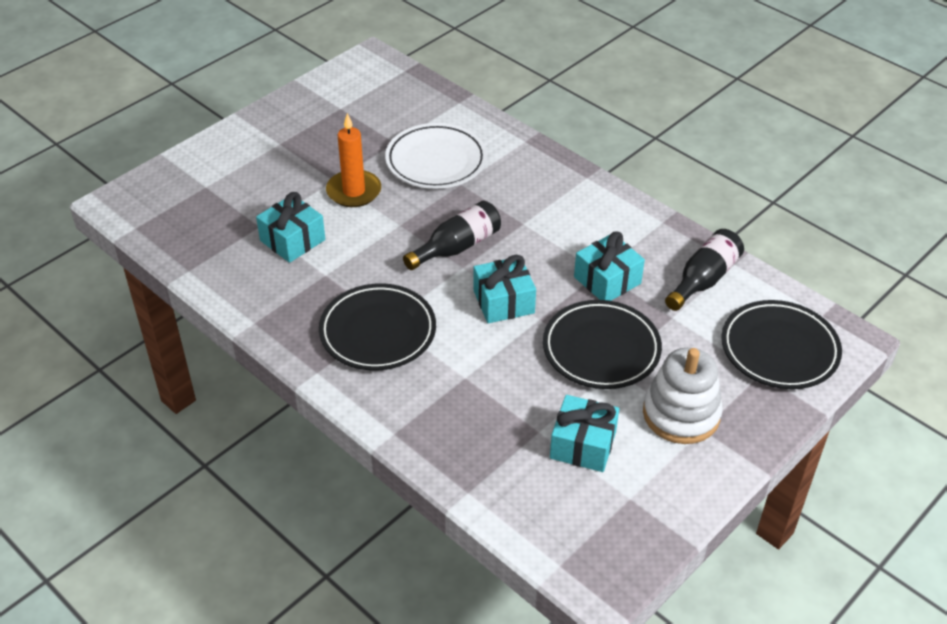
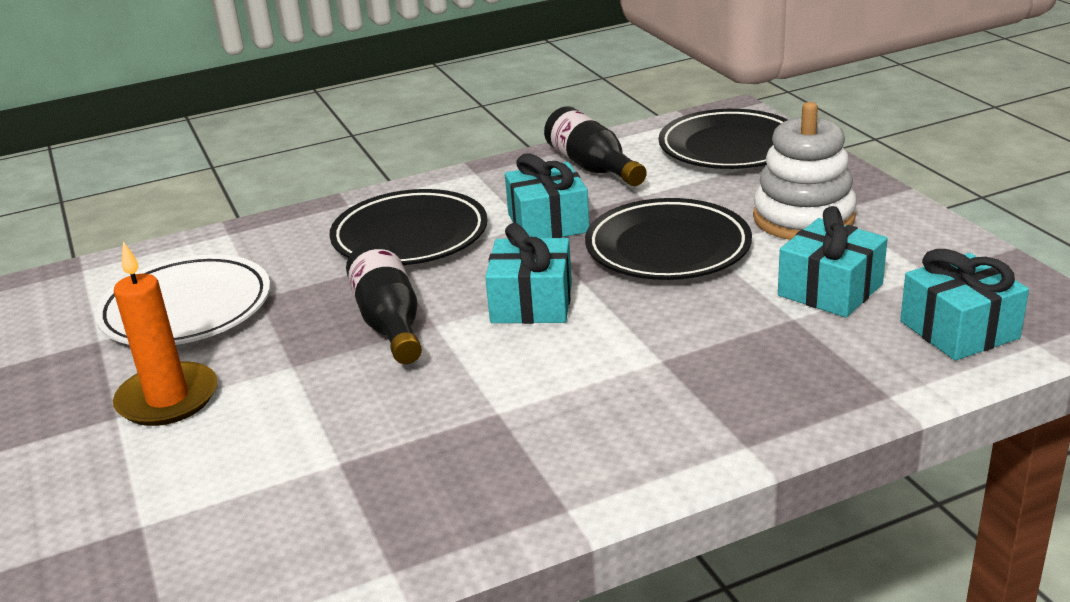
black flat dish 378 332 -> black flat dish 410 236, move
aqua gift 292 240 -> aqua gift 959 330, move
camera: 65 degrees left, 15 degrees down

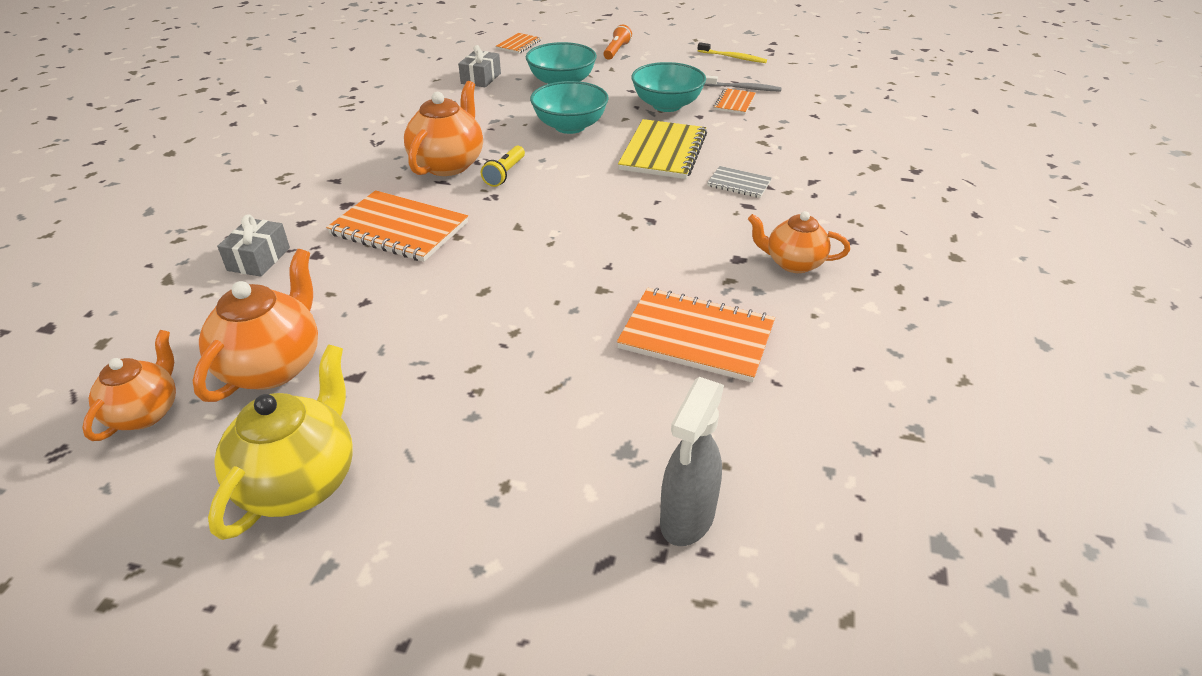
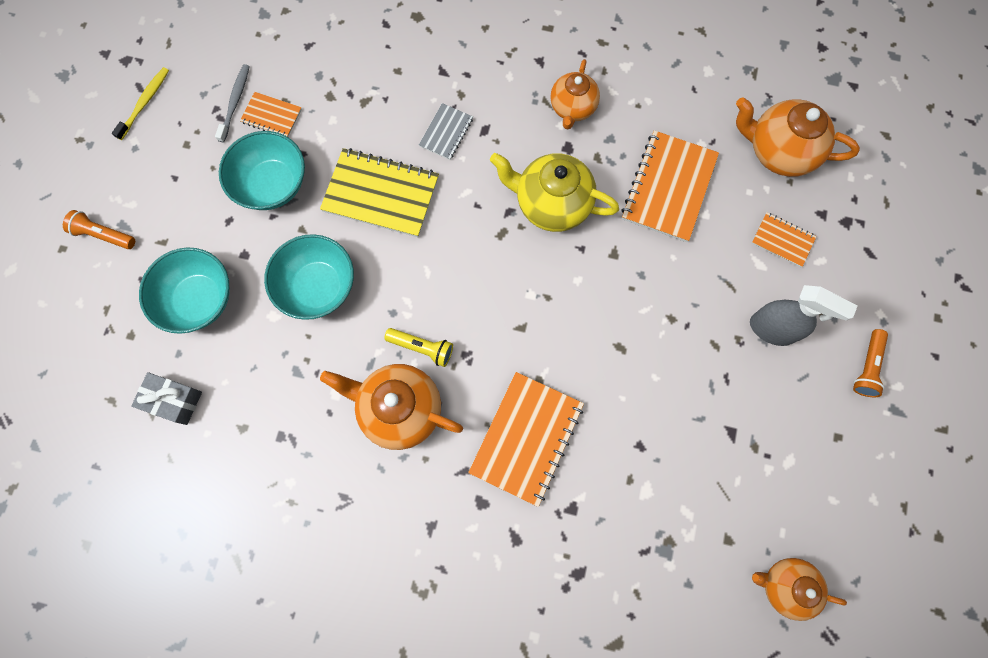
golden china teapot 299 482 -> golden china teapot 551 204, move
orange china teapot 273 366 -> orange china teapot 779 151, move
ash-grey spray bottle 686 519 -> ash-grey spray bottle 772 329, move
orange notepad 518 45 -> orange notepad 782 240, move
none -> orange flashlight 867 367
ash-grey gift 259 259 -> none
camera: 90 degrees left, 35 degrees up

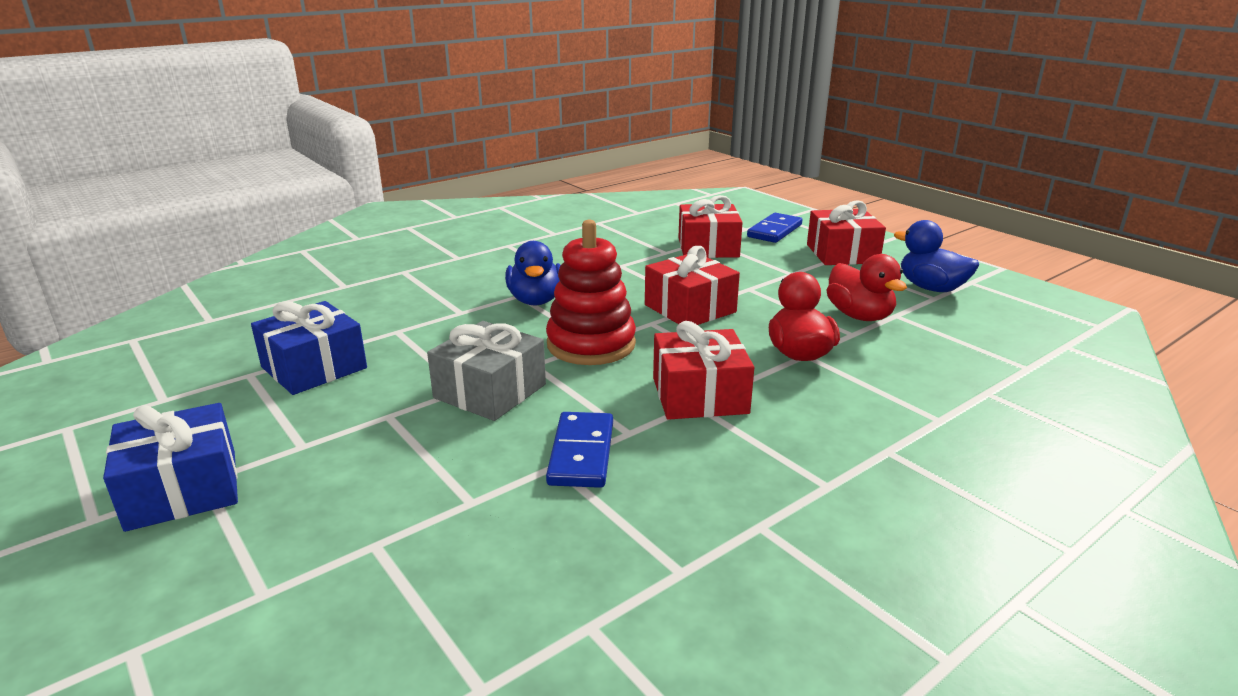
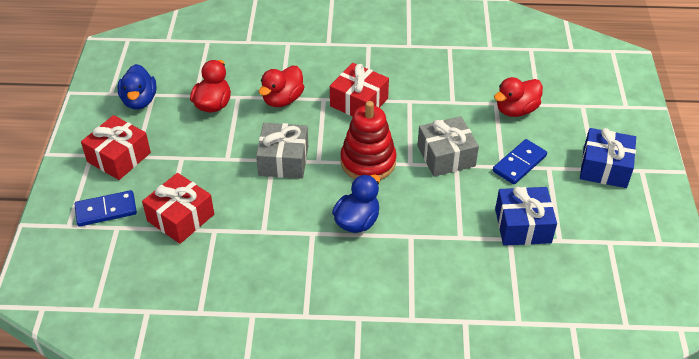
scarlet gift 690 308 -> ash-grey gift 283 160
royal blue domino 582 453 -> royal blue domino 519 163, move
none -> scarlet duck 516 110
camera: 140 degrees left, 20 degrees up

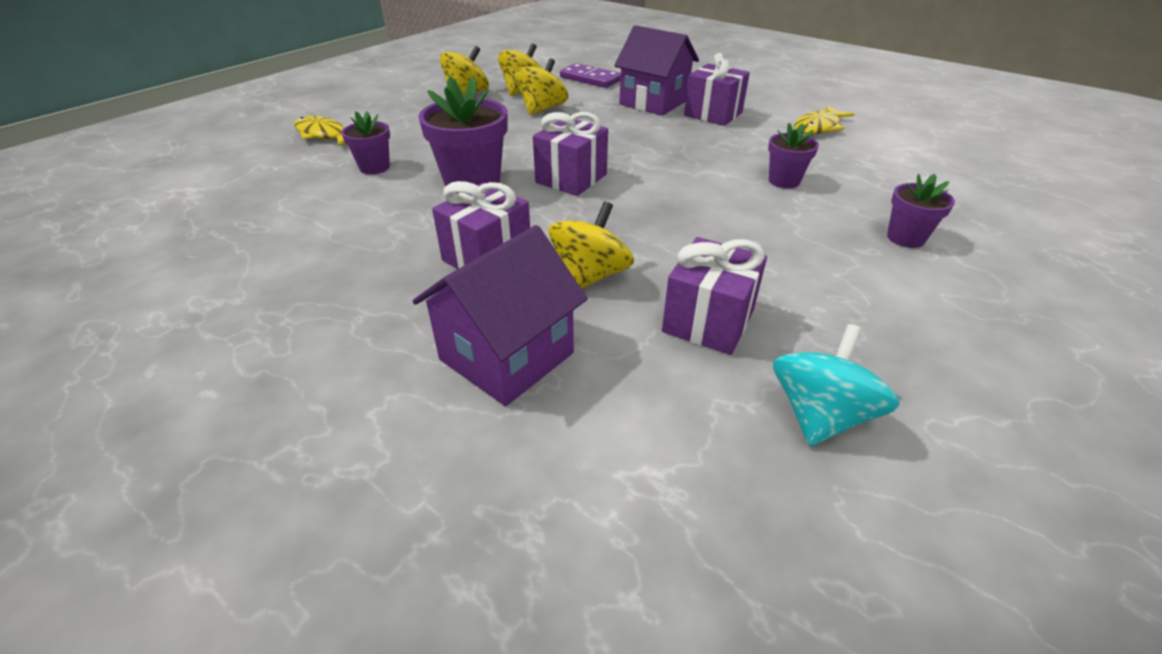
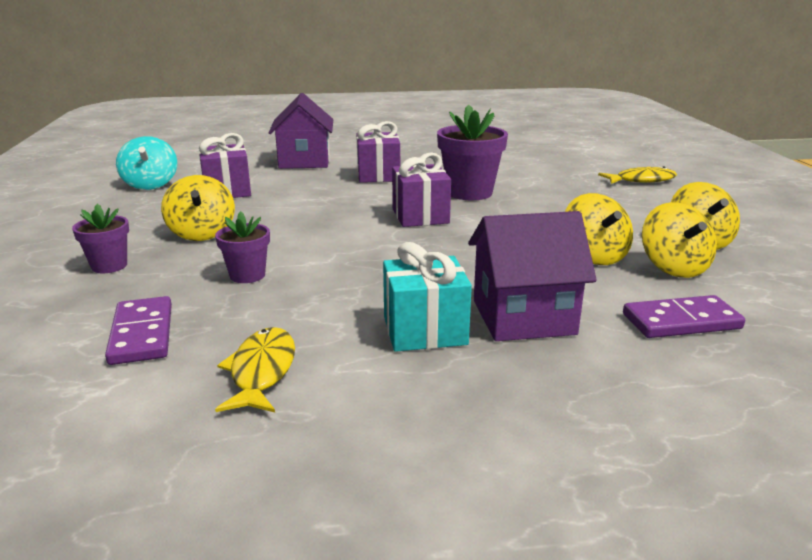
none -> royal purple domino 141 334
golden spinning top 590 276 -> golden spinning top 202 233, move
royal purple gift 713 114 -> aqua gift 425 331
royal purple flower pot 374 167 -> none
camera: 135 degrees right, 15 degrees down

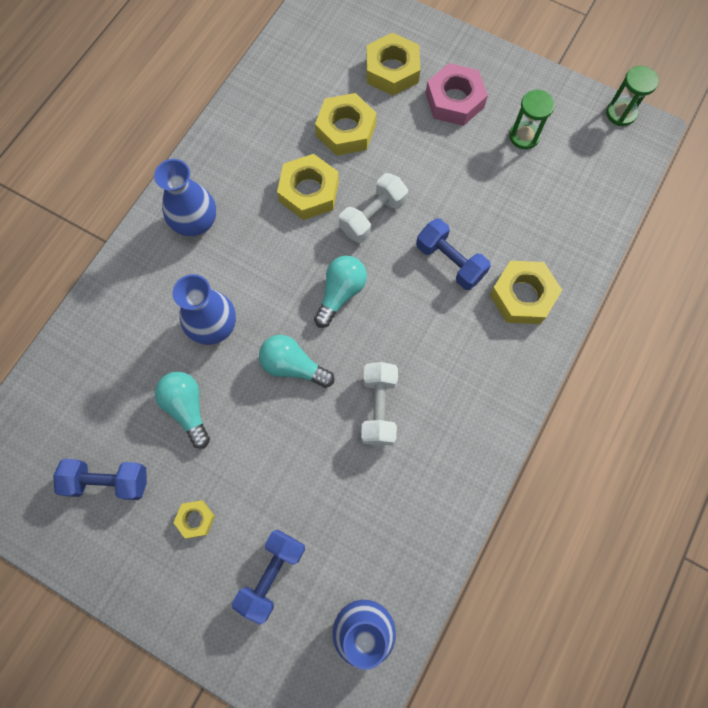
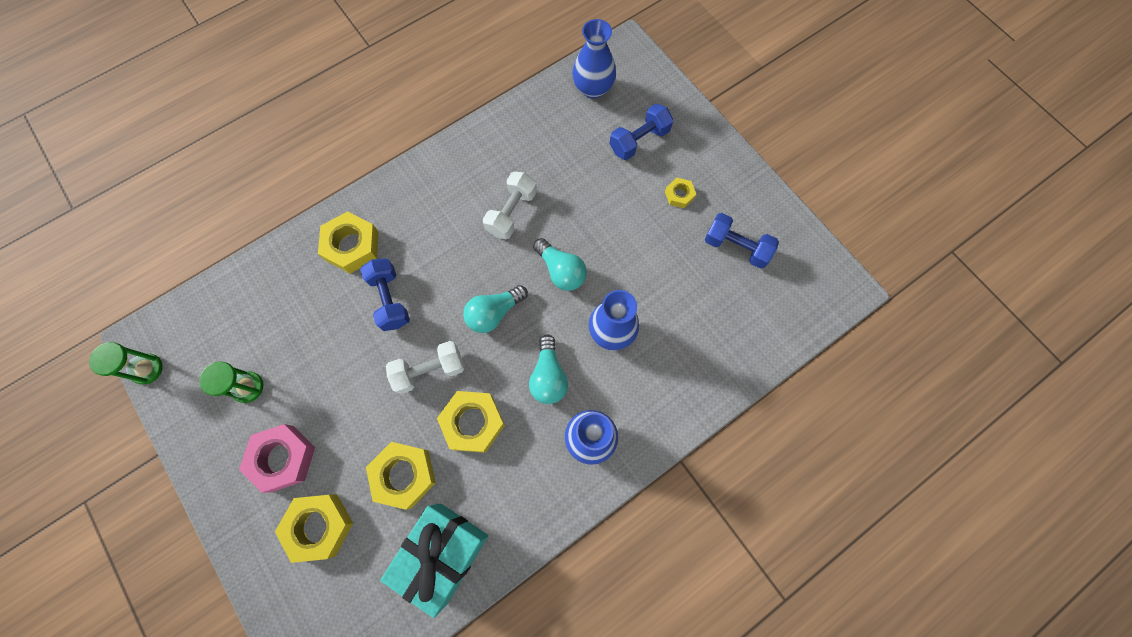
none -> aqua gift 443 553
aqua light bulb 187 408 -> aqua light bulb 548 376, move
camera: 155 degrees left, 0 degrees up

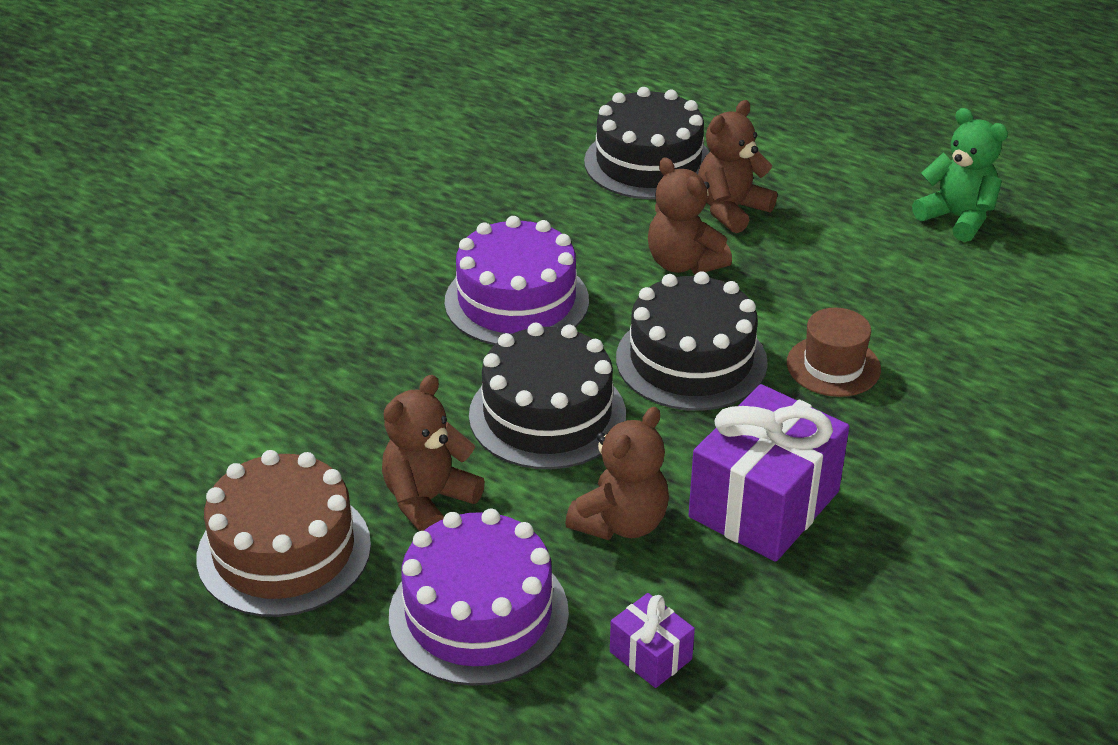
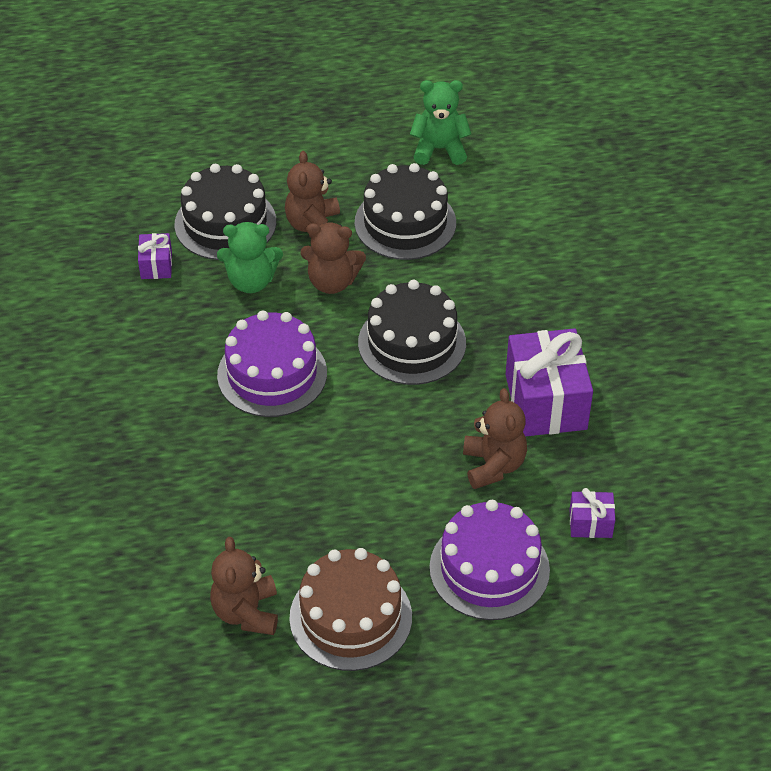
none -> royal purple gift 156 265
dark brown teddy 428 501 -> dark brown teddy 246 612, move
none -> leaf-green teddy 251 281
black layer cake 547 414 -> black layer cake 405 223, move
dark brown tall hat 833 366 -> none
camera: 45 degrees left, 10 degrees up

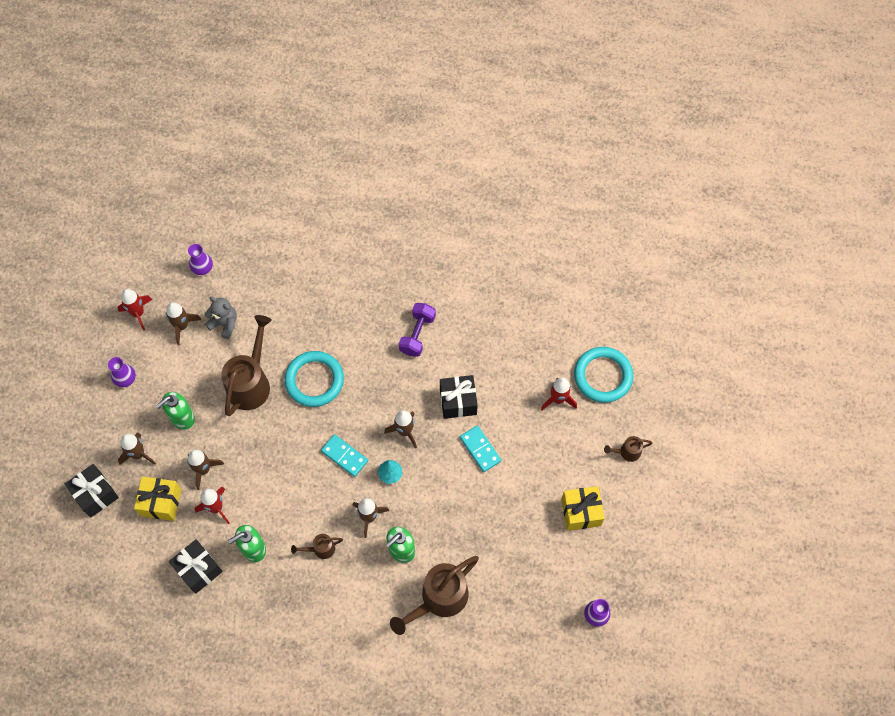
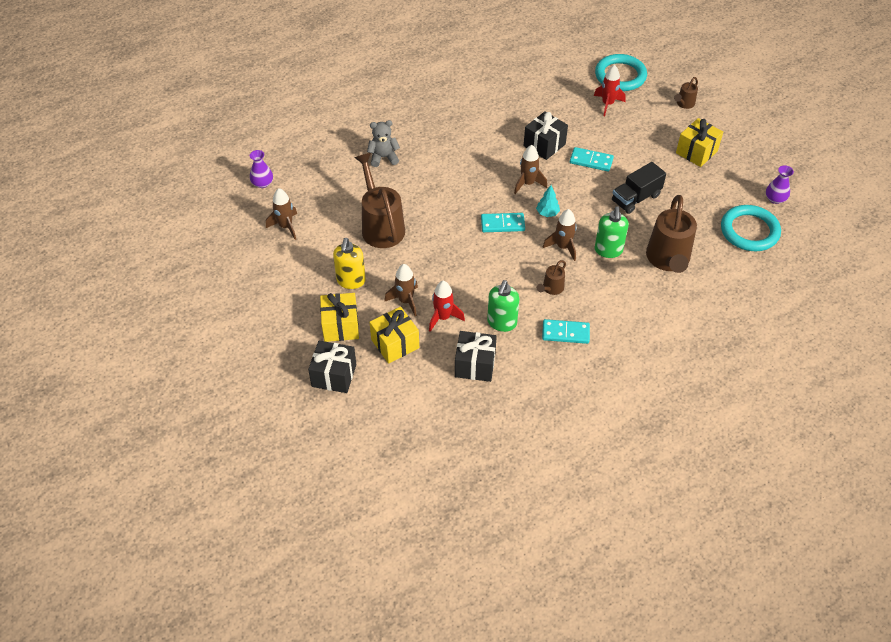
dark brown rocket 138 454 -> golden gift 340 326
leaf-green soap pump 182 418 -> golden soap pump 351 281
ash-grey teddy 224 324 -> ash-grey teddy 383 157, move
none -> aqua domino 565 333
none -> black truck 636 198
aqua ring 314 380 -> aqua ring 749 231, move
royal purple vase 125 379 -> none
scarlet rocket 138 313 -> none
royal purple hand weight 417 334 -> none
camera: 40 degrees left, 15 degrees down

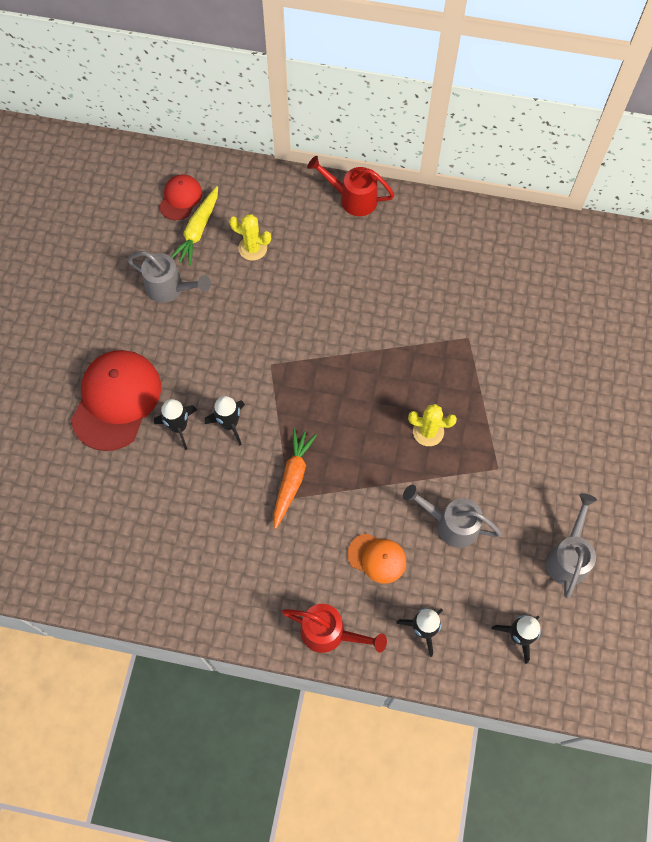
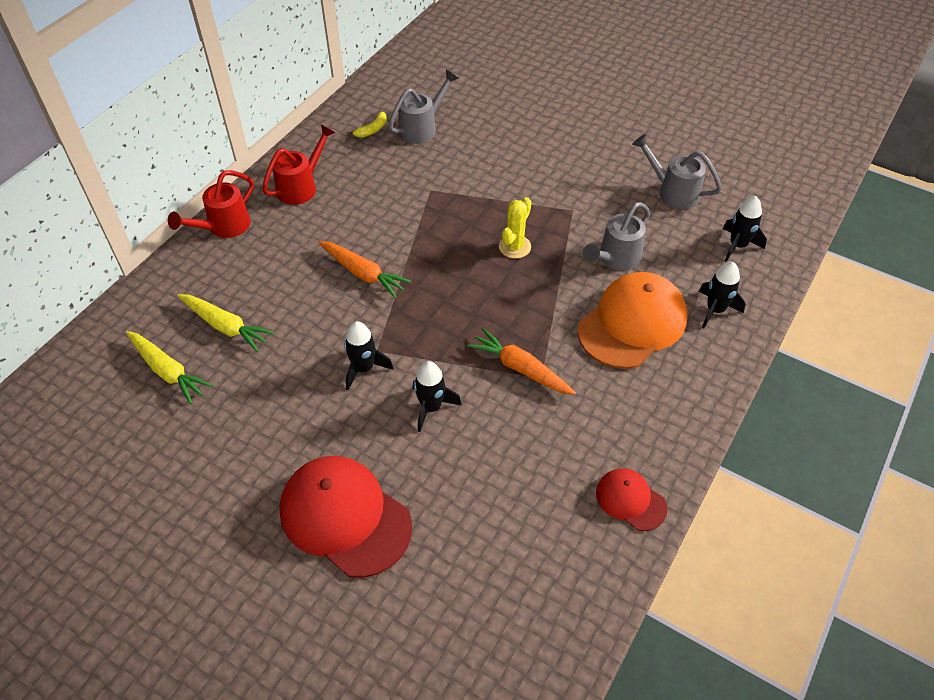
golden saguaro cactus 252 248 -> golden toy carrot 225 326
scarlet watering can 329 633 -> scarlet watering can 301 187, move
none -> orange toy carrot 363 273
black rocket 179 427 -> black rocket 364 368, move
none -> golden banana 372 130
ash-grey watering can 170 288 -> ash-grey watering can 422 128, move
orange cap 377 558 -> orange cap 632 323, x1.90
scarlet cap 180 198 -> scarlet cap 630 500, move
camera: 70 degrees left, 15 degrees down

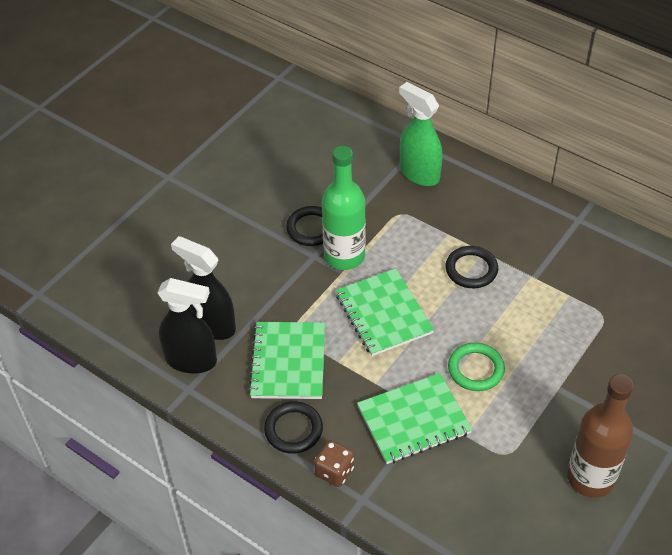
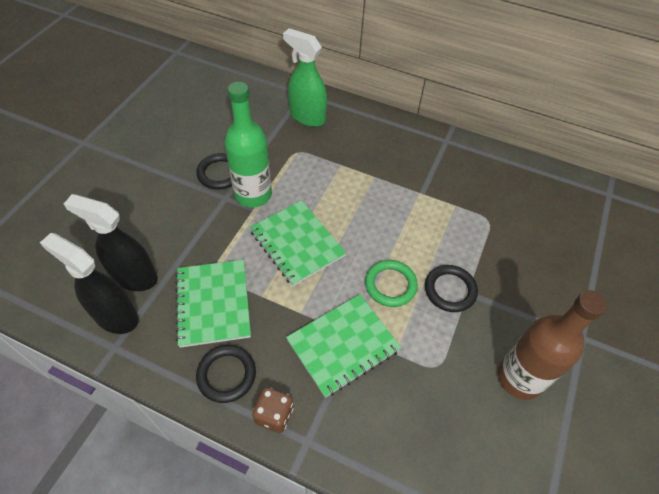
black spray bottle 191 360 -> black spray bottle 115 316, 150 degrees counterclockwise
black ring 471 269 -> black ring 450 290, move
camera: 15 degrees left, 5 degrees up

